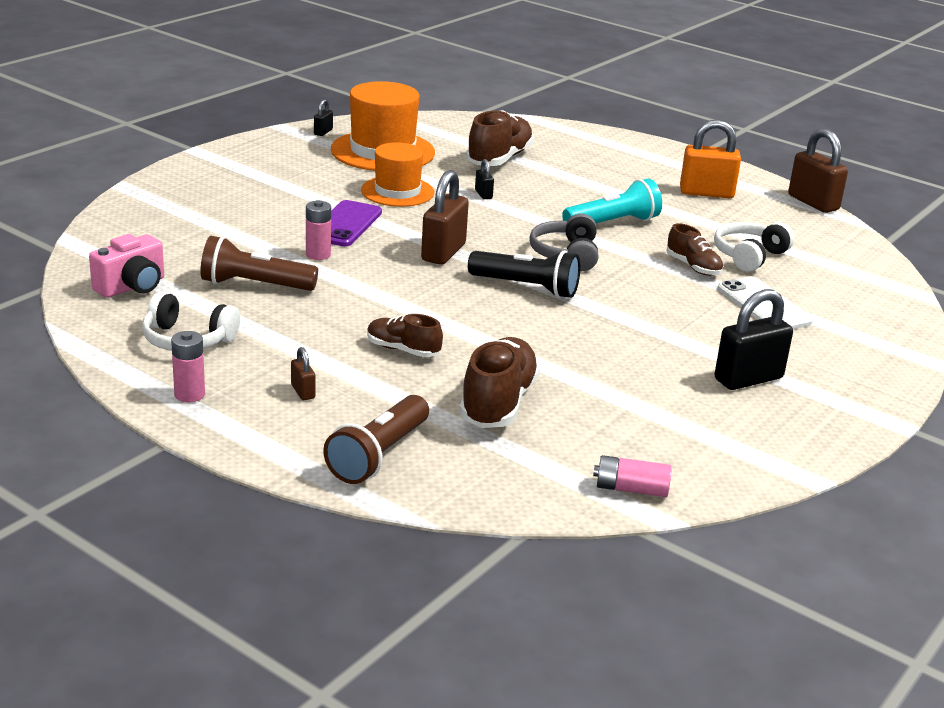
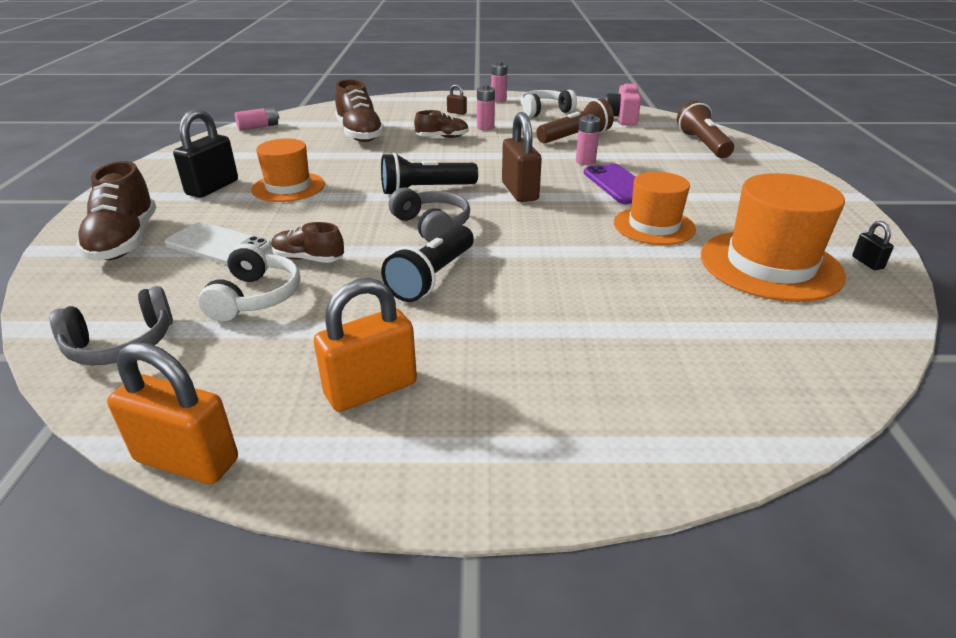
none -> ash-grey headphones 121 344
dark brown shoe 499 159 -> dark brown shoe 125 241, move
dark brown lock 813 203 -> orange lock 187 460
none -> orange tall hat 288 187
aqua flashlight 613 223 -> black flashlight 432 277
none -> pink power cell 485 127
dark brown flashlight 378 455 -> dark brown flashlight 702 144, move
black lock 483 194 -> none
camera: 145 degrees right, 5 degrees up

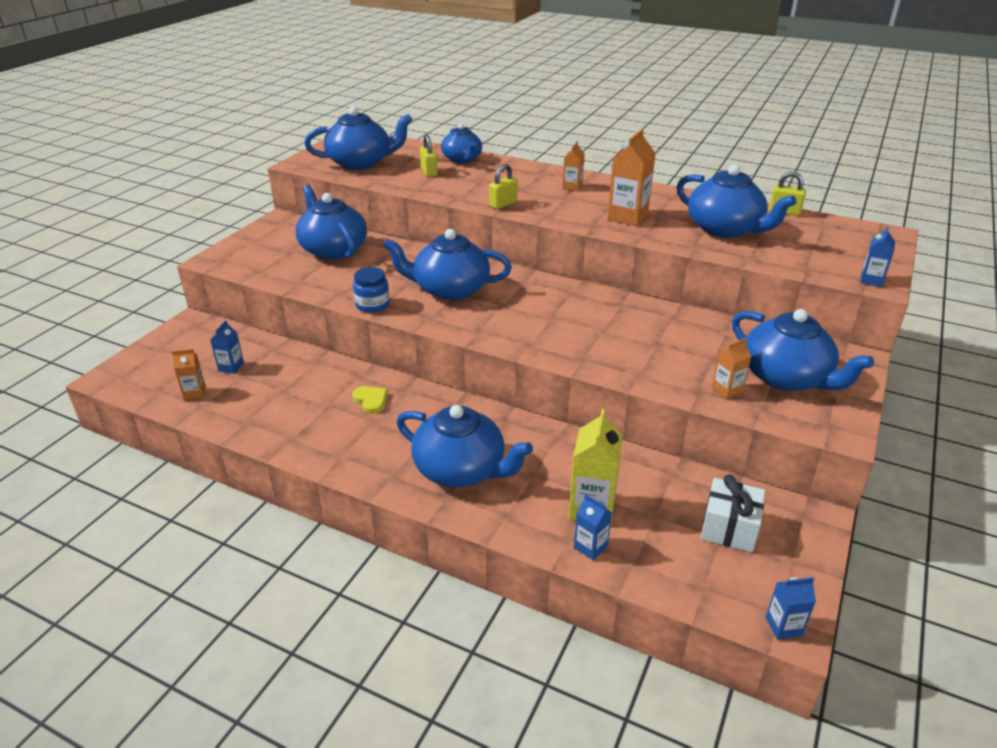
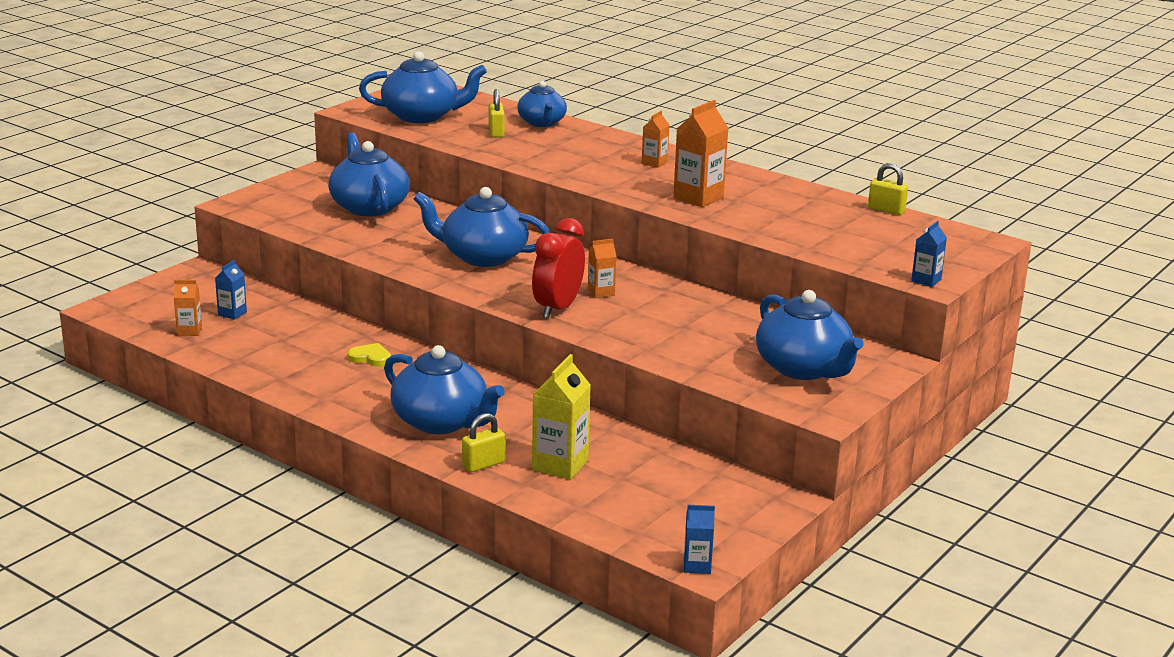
golden heart 371 400 -> golden heart 370 358, 45 degrees counterclockwise
golden lock 503 204 -> golden lock 483 464, move
none -> scarlet bedside clock 557 308
orange carton 727 390 -> orange carton 601 292, move
royal blue preserve jar 372 305 -> none
royal blue carton 590 547 -> none
royal blue china teapot 725 229 -> none
snow-white gift 729 528 -> none
camera: 10 degrees right, 10 degrees down

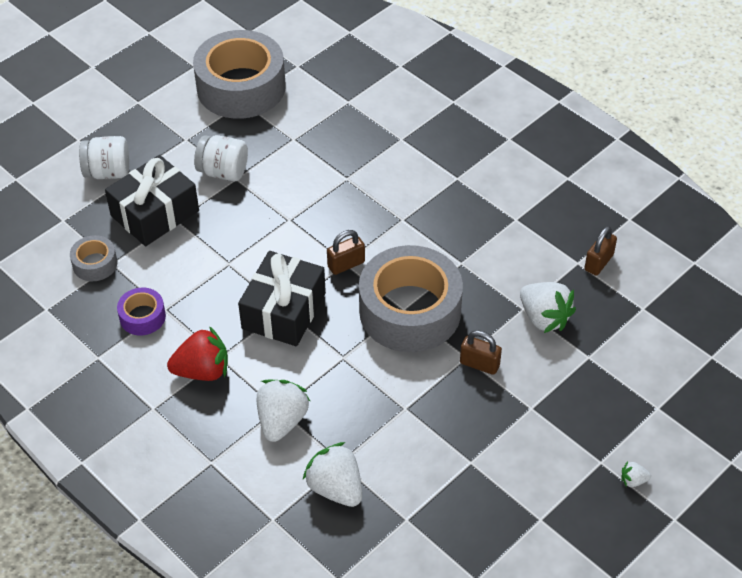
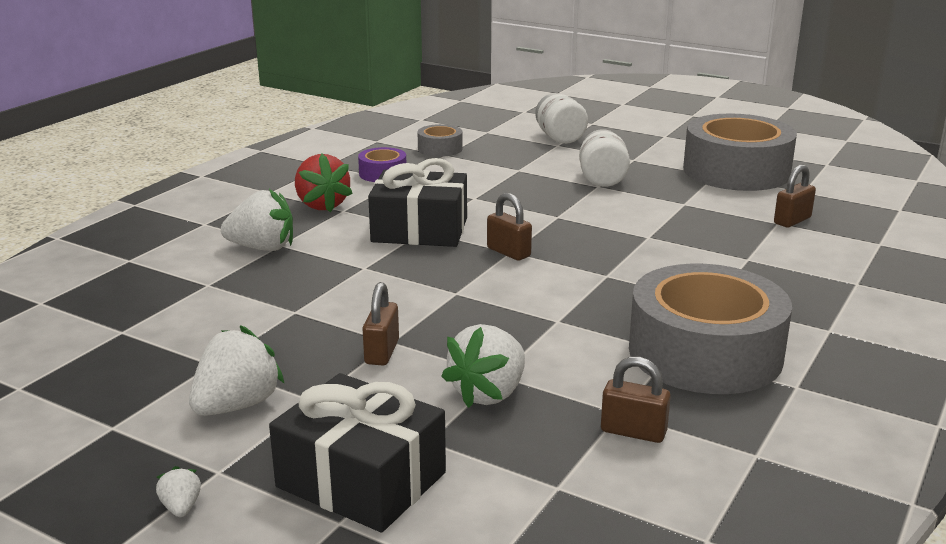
snow-white toy strawberry 336 488 -> snow-white toy strawberry 237 405, move
black gift 155 213 -> black gift 361 480, move
ash-grey tape 410 311 -> ash-grey tape 705 353, move
none -> dark brown lock 792 220
camera: 75 degrees right, 25 degrees down

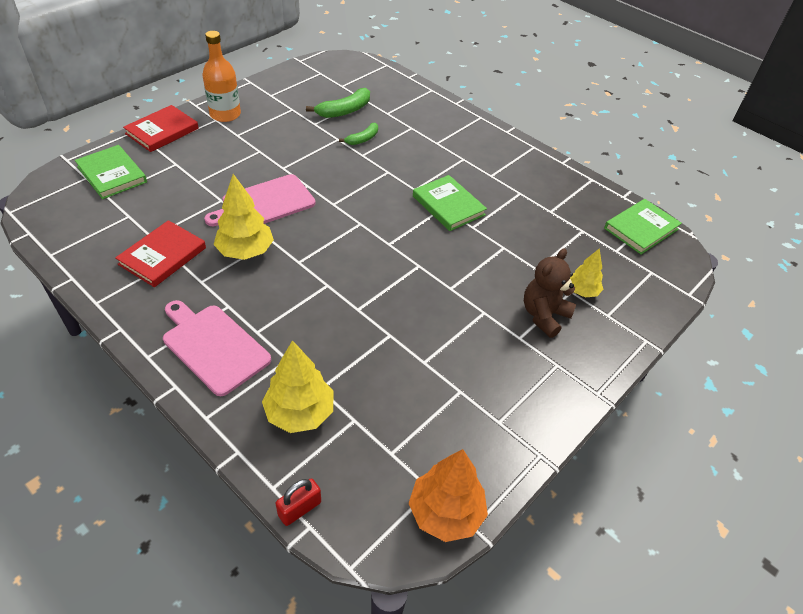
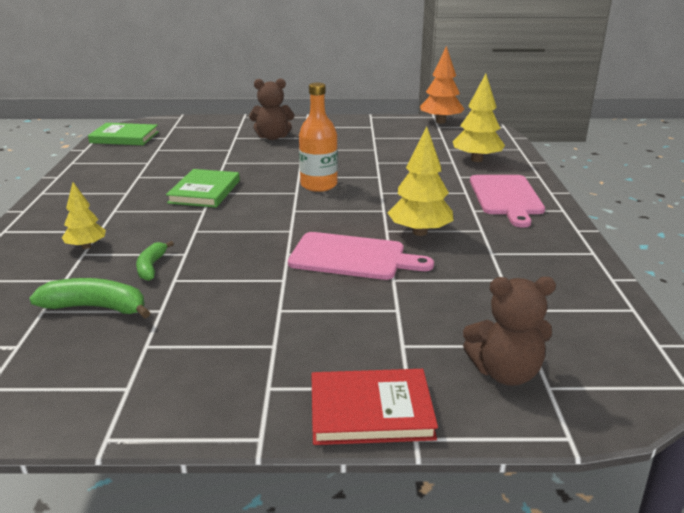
golden toy tree 582 291 -> golden toy tree 86 246, move
leaf-green banana 362 139 -> leaf-green banana 151 267, 90 degrees counterclockwise
orange bottle 225 114 -> orange bottle 318 185, move
leaf-green book 112 174 -> dark brown teddy 505 372
scarlet book 163 256 -> none
scarlet lock 299 508 -> none
camera: 130 degrees left, 20 degrees down

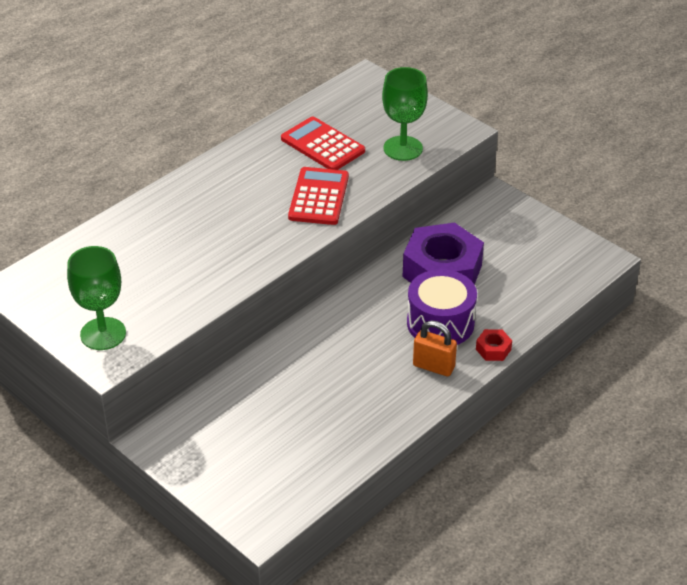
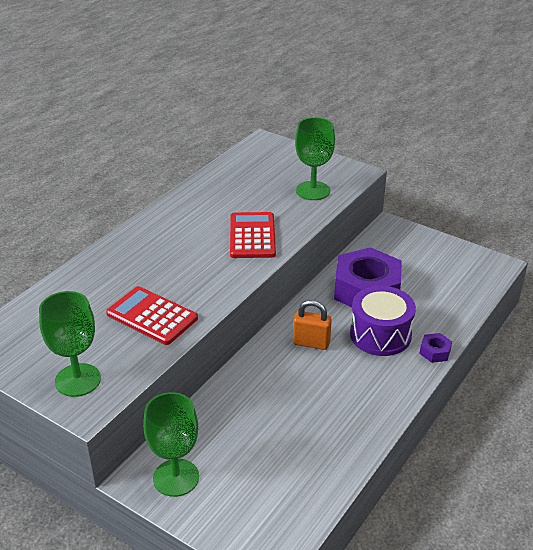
scarlet calculator 322 145 -> scarlet calculator 152 316, move
none -> leaf-green goblet 176 477
orange lock 433 366 -> orange lock 311 343, move
scarlet hex nut 493 349 -> royal purple hex nut 435 352
camera: 10 degrees left, 5 degrees down

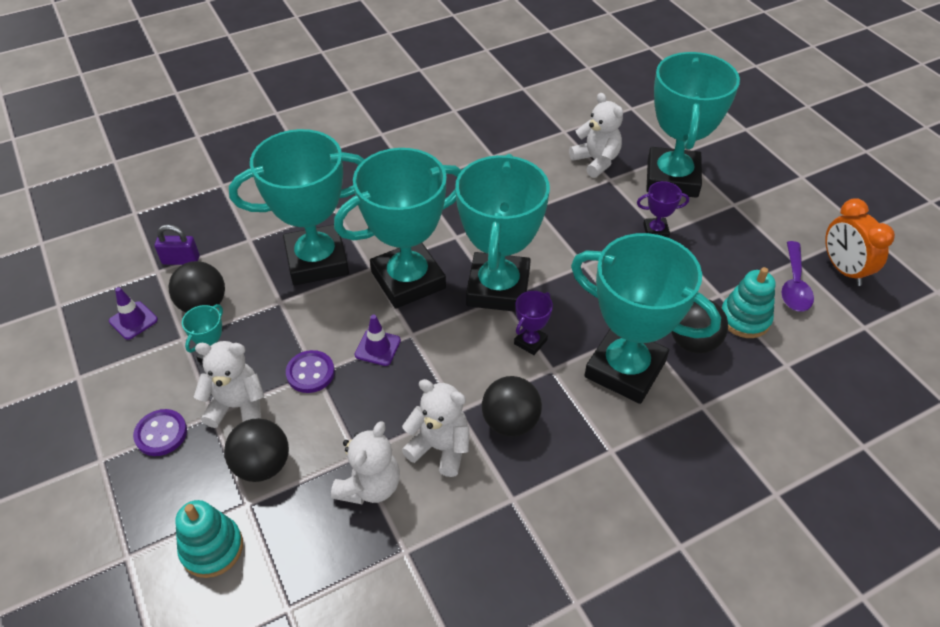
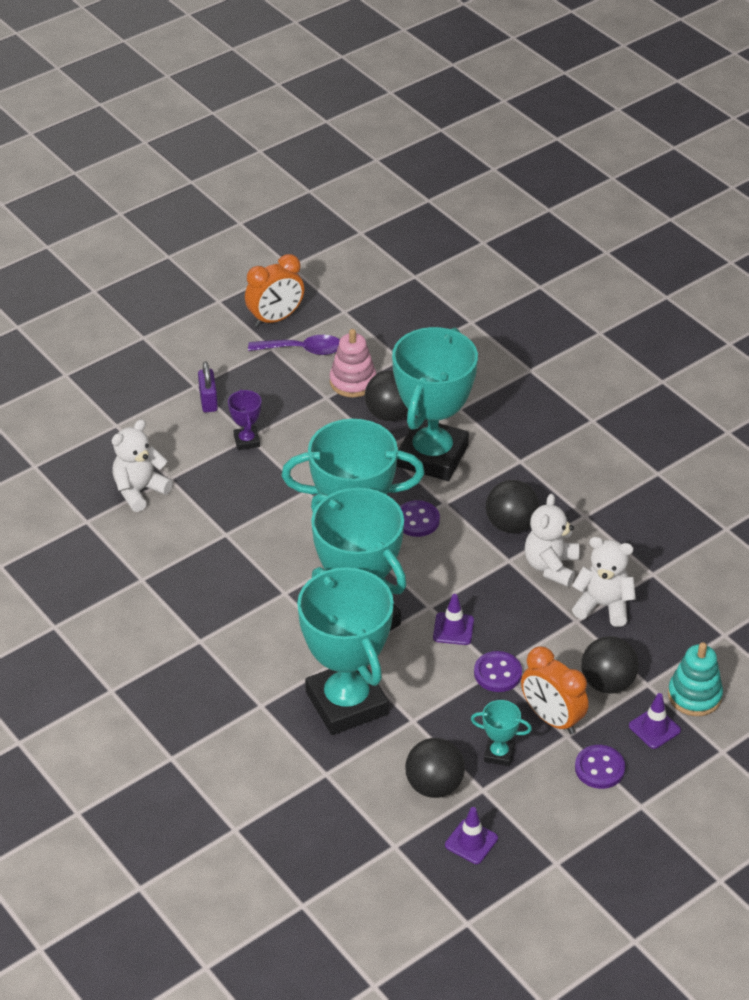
royal purple lock 181 260 -> royal purple lock 208 401, move
aqua stacking rings 744 319 -> pink stacking rings 353 382
royal purple prize cup 530 342 -> royal purple sewing button 417 520
snow-white teddy 237 406 -> orange bedside clock 552 719
none -> royal purple traffic cone 654 728
aqua prize cup 672 178 -> none
camera: 100 degrees left, 5 degrees down

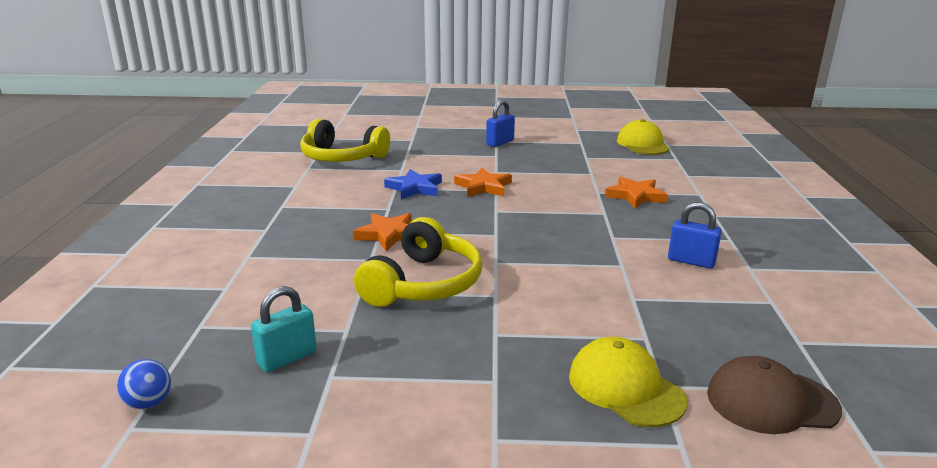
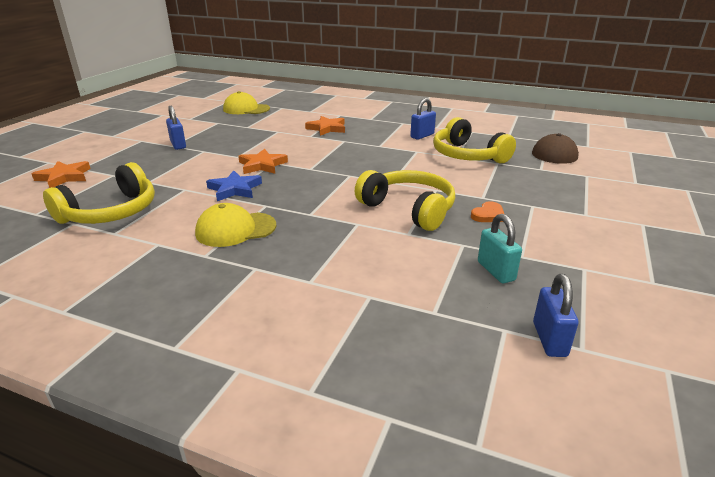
orange star 389 235 -> orange star 64 177, move
golden cap 625 387 -> golden cap 236 229, move
none -> golden headphones 467 155
none -> orange heart 488 215
royal blue ball 149 403 -> royal blue lock 549 339
camera: 70 degrees left, 5 degrees up

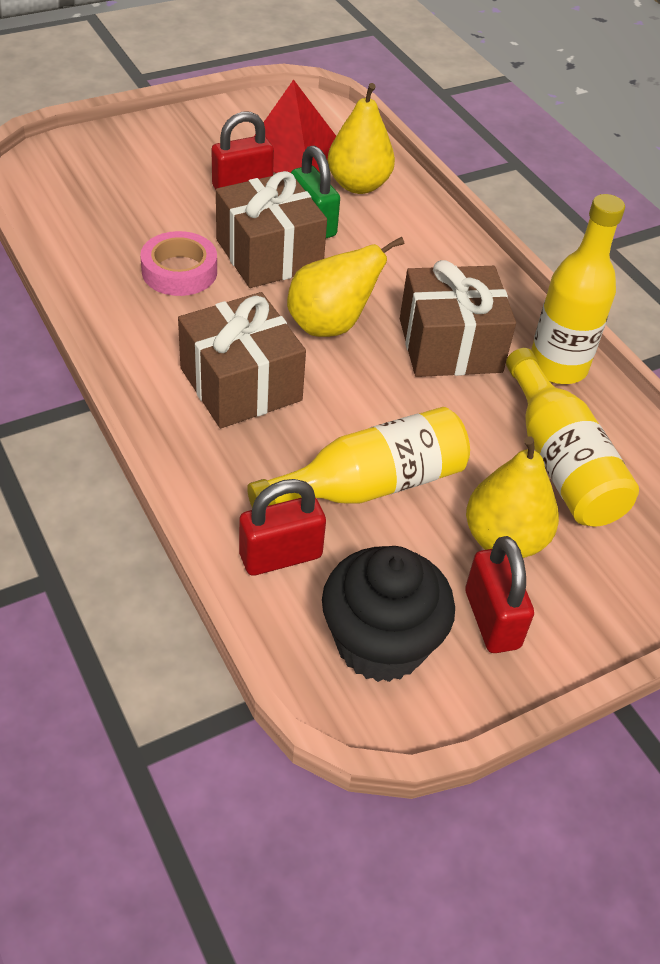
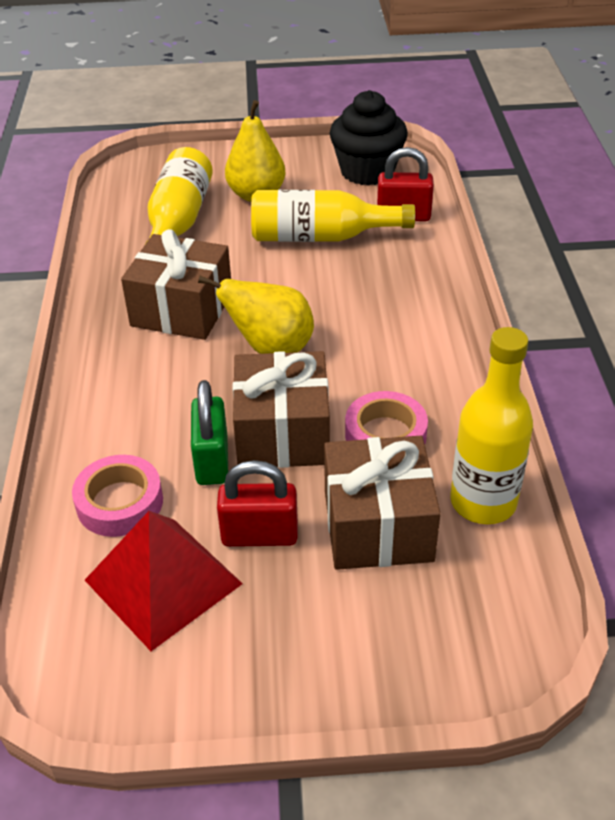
golden pear fruit 358 185 -> pink tape 120 502
dark brown gift 241 384 -> dark brown gift 377 525, move
golden bottle 557 367 -> golden bottle 483 502, move
scarlet lock 492 619 -> none
camera: 150 degrees left, 5 degrees down

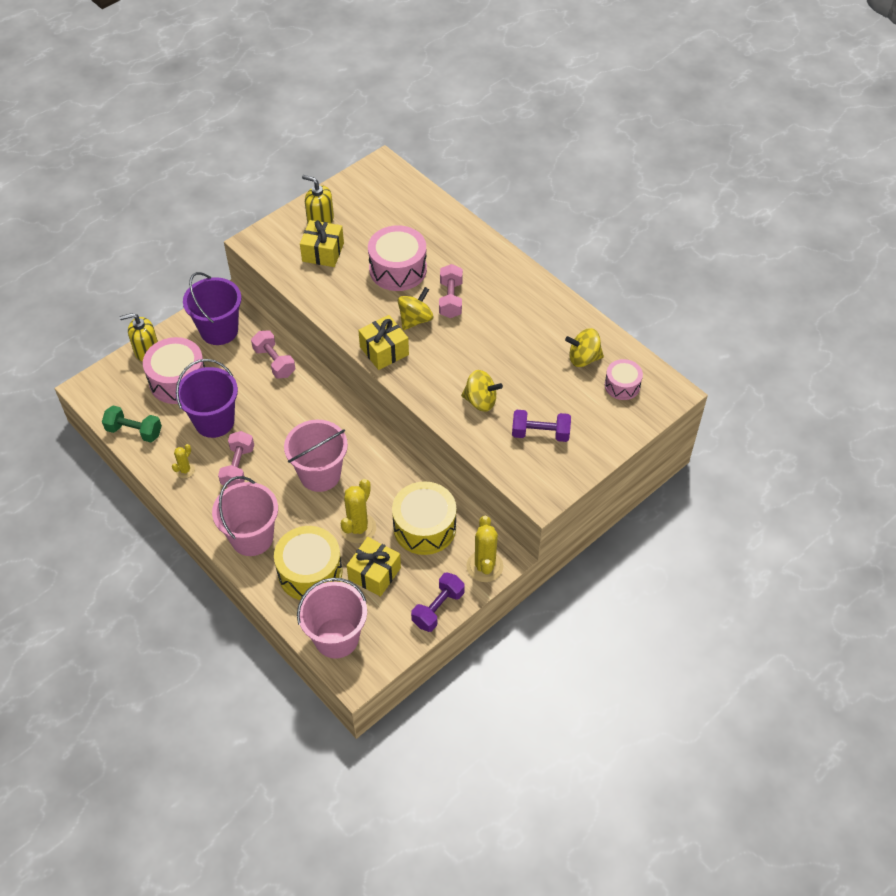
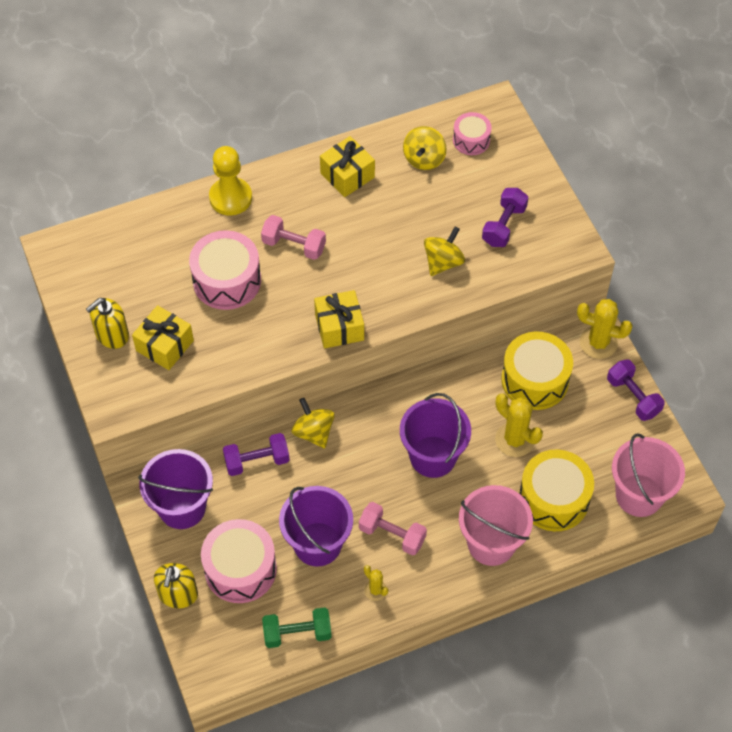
none -> golden pawn 230 198
pink hand weight 274 362 -> royal purple hand weight 257 461
leaf-green hand weight 134 431 -> leaf-green hand weight 297 633, 45 degrees clockwise
golden spinning top 415 320 -> golden spinning top 313 432, move
golden gift 374 573 -> golden gift 347 175, move
pink pail 320 474 -> royal purple pail 433 456
camera: 70 degrees left, 5 degrees up

